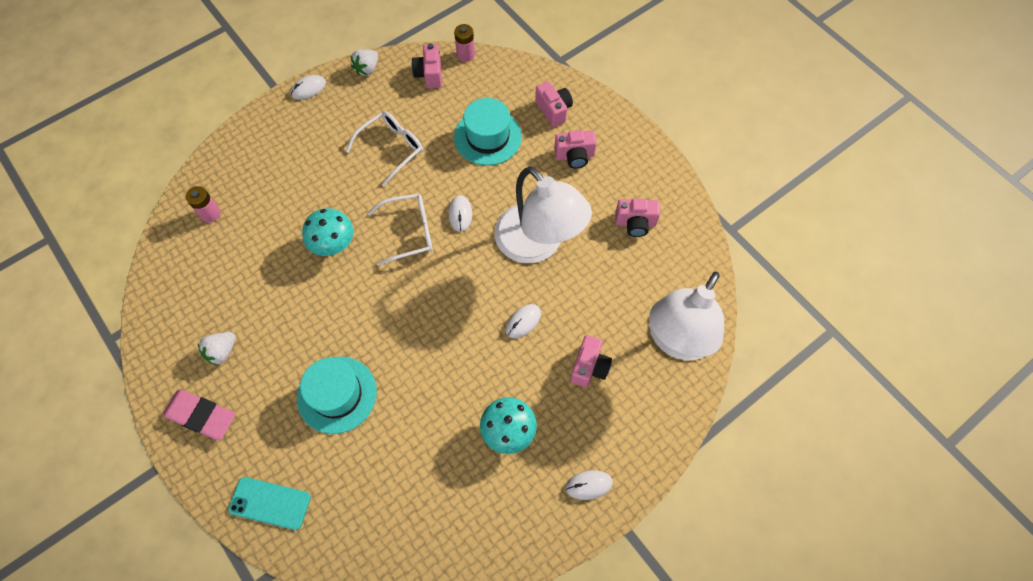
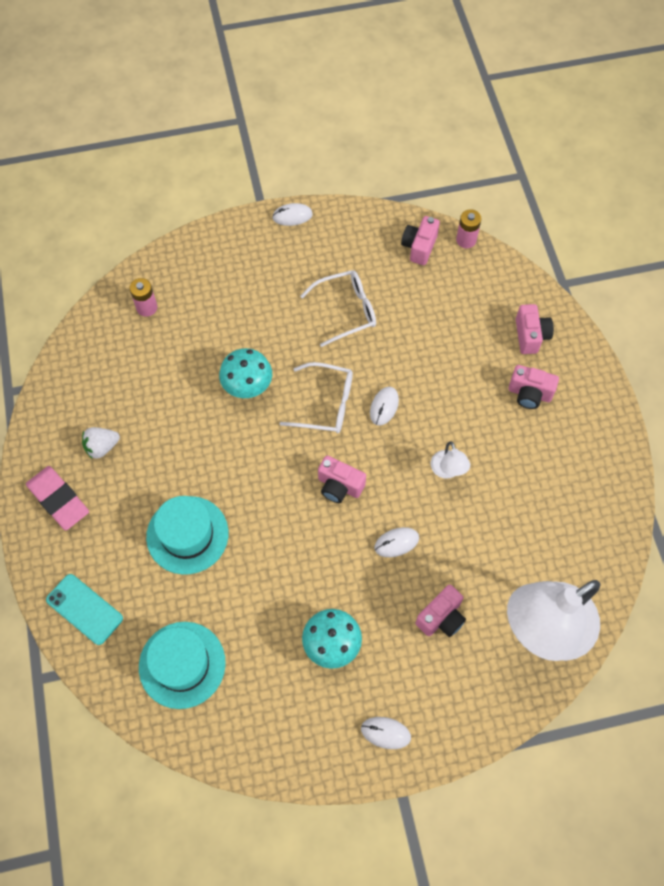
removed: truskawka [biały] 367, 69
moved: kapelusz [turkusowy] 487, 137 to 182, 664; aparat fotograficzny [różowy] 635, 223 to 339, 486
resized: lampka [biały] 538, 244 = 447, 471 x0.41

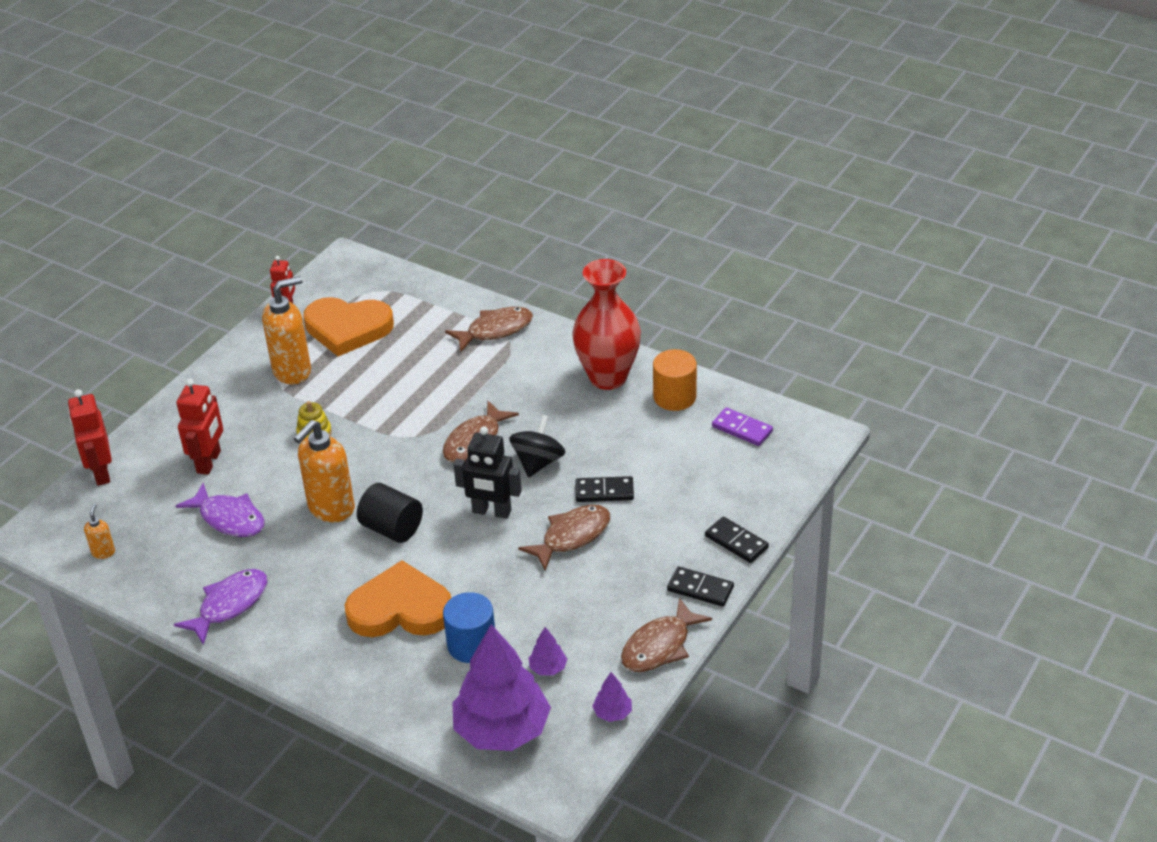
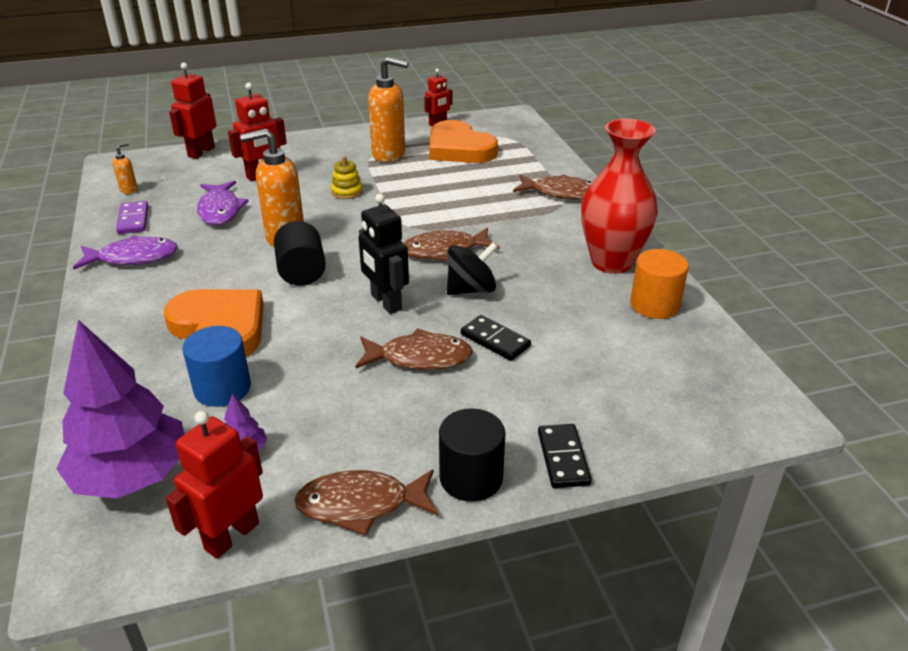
moved: kostka domina [fioletowy] 742, 429 to 133, 220
replaced: kostka domina [czarny] 700, 589 to walec [czarny] 471, 478; drzewko [fioletowy] 612, 713 to robot [czerwony] 231, 536

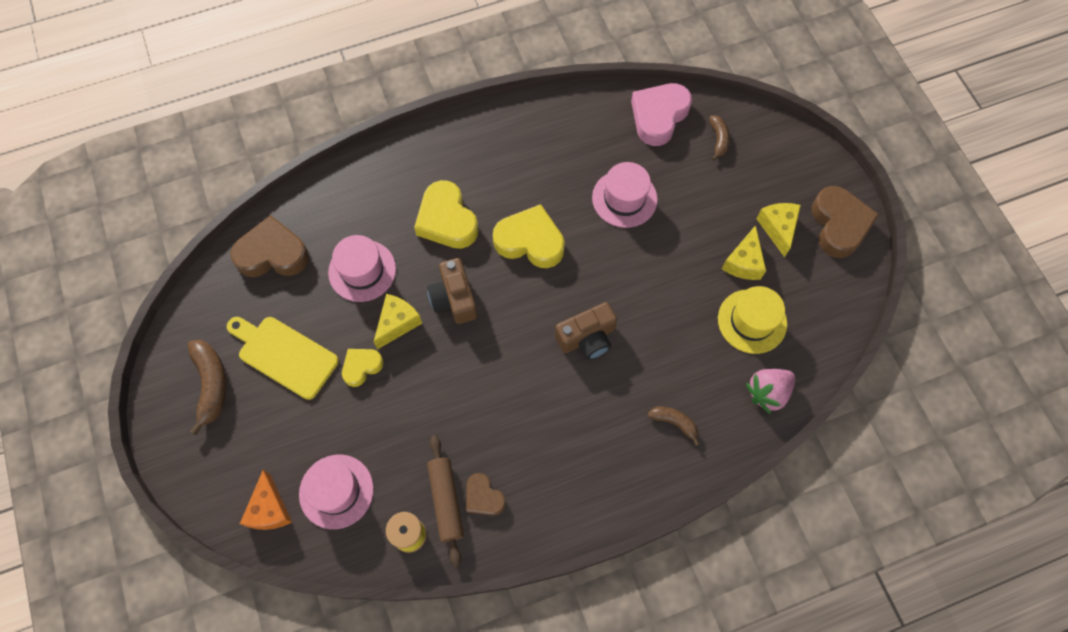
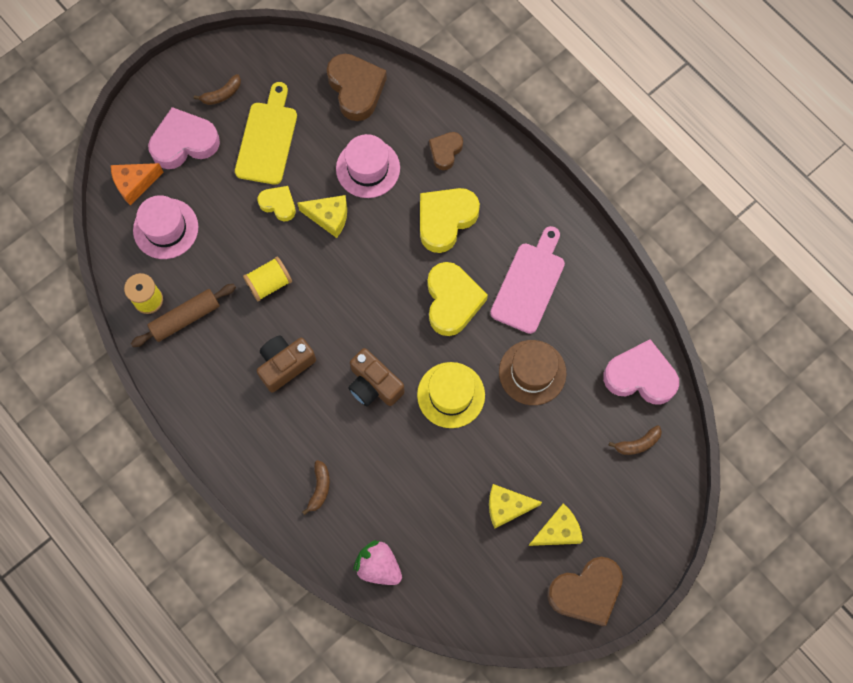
added: serce [różowy] 184, 143; deska do krojenia [różowy] 529, 283; szpulka [żółty] 269, 283
moved: aparat fotograficzny [brązowy] 454, 299 to 285, 365; kapelusz [żółty] 752, 321 to 451, 395; serce [brązowy] 483, 497 to 445, 151
recoloured: kapelusz [różowy] 624, 198 to kapelusz [brązowy] 532, 372
resized: banan [brązowy] 211, 385 = 222, 94 x0.59

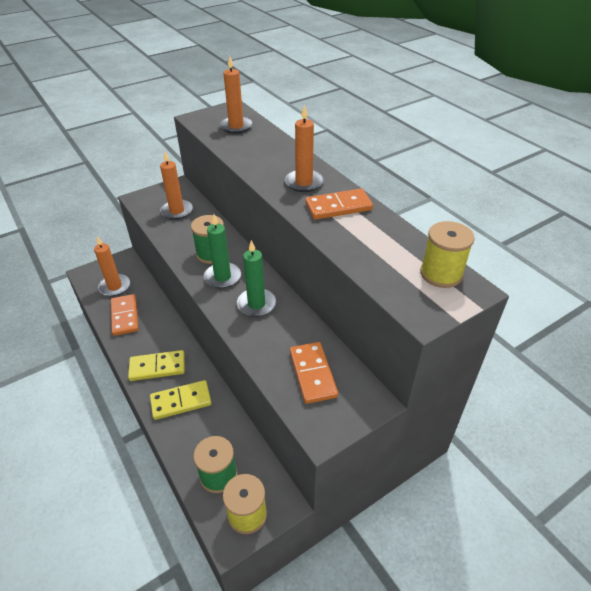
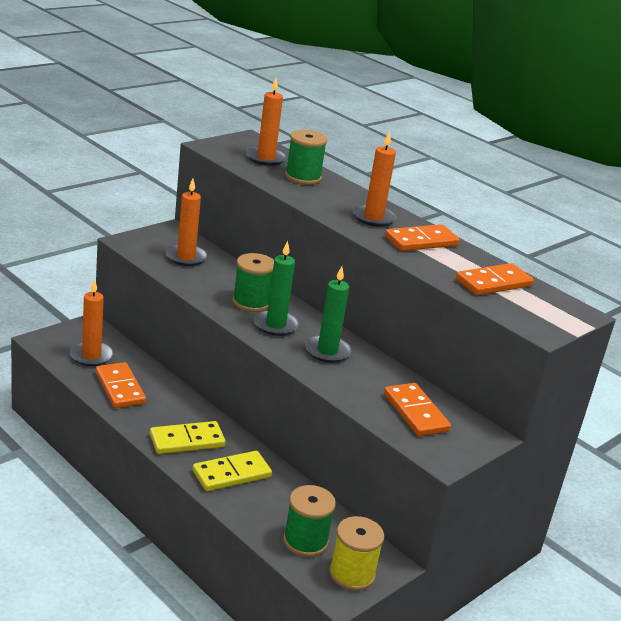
removed: szpulka [żółty] 441, 274
added: szpulka [zielony] 303, 177; kostka domina [pomarańczowy] 493, 283

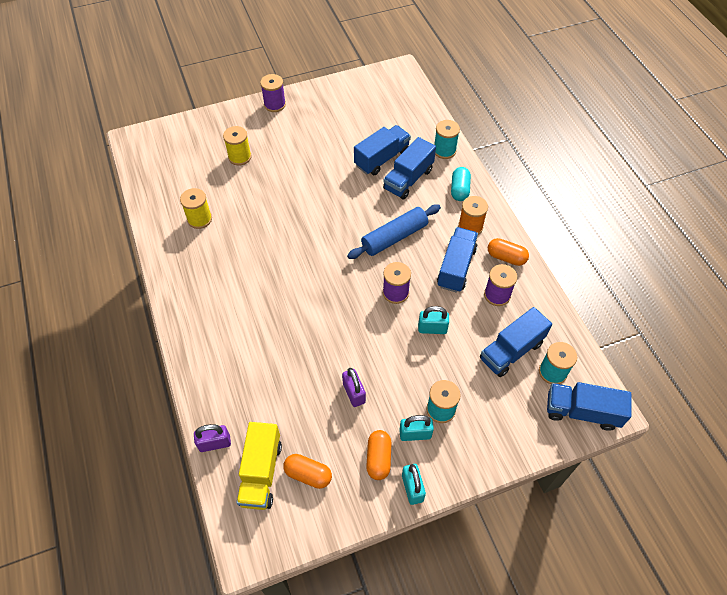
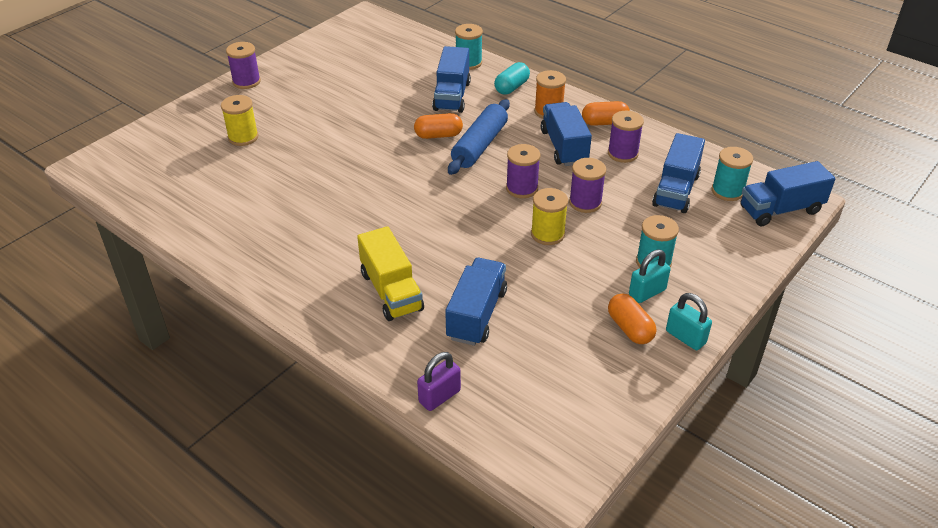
removed: kłódka [fioletowy] 354, 393
moved: ciężarówka [niebieski] 382, 159 to 476, 314; szpulka [żółty] 199, 219 to 547, 234; ciężarówka [żółty] 261, 473 to 391, 291; kapsułka [pomarańczowy] 308, 474 to 438, 135
replaced: kłódka [turkusowy] 432, 328 to szpulka [fioletowy] 585, 202
turned: kapsułka [turkusowy] 459, 190 = 511, 87 60 degrees clockwise

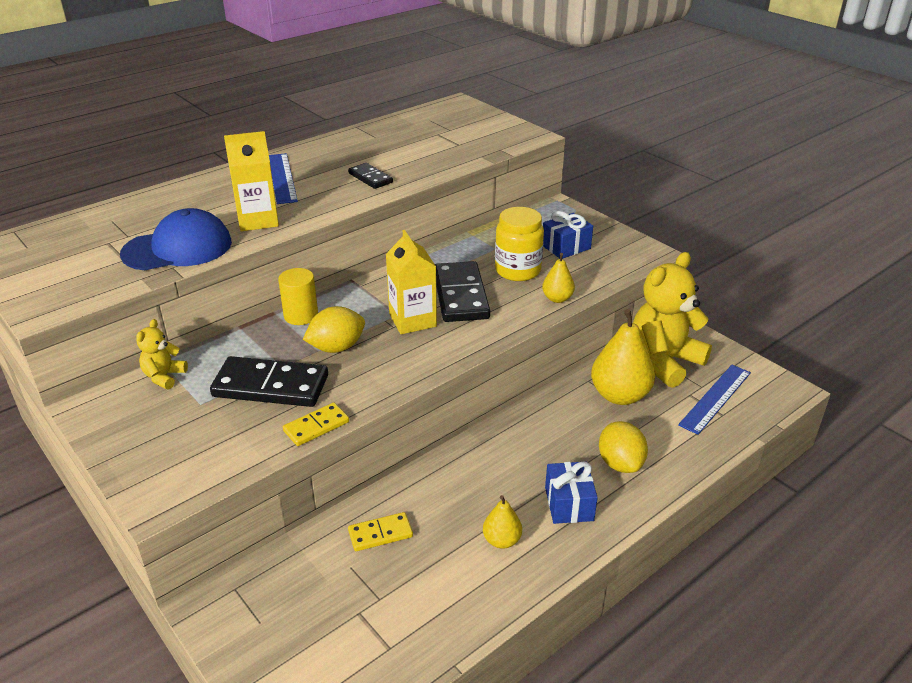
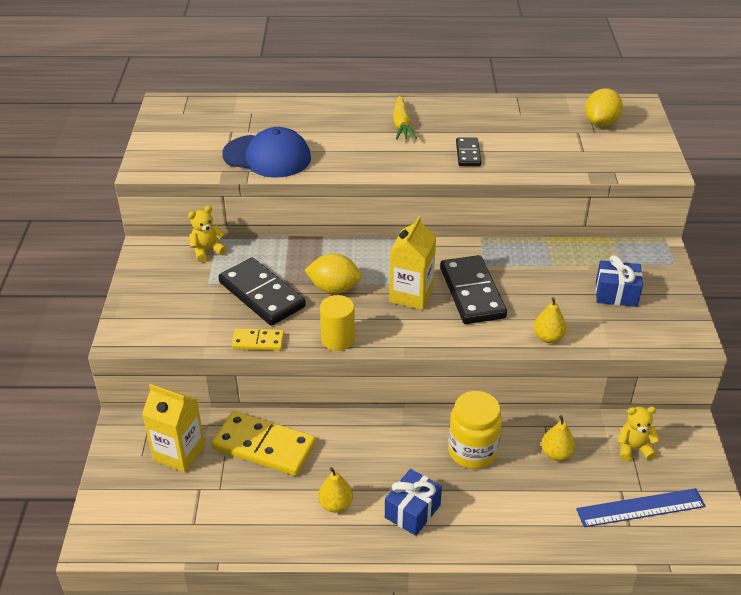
moved: karton mleka [żółty] 258, 220 to 179, 453; słoik [żółty] 517, 270 to 472, 451; walec [żółty] 301, 315 to 338, 339; cytryna [żółty] 620, 463 to 601, 123
replaced: linijka [niebieski] 282, 178 to marchewka [żółty] 402, 124
turned: kostka domina [czarny] 460, 295 = 472, 293 45 degrees counterclockwise
resized: miś [żółty] 664, 361 = 633, 448 x0.46; gruszka [żółty] 619, 395 = 556, 454 x0.52; kostka domina [żółty] 380, 533 = 264, 446 x1.87

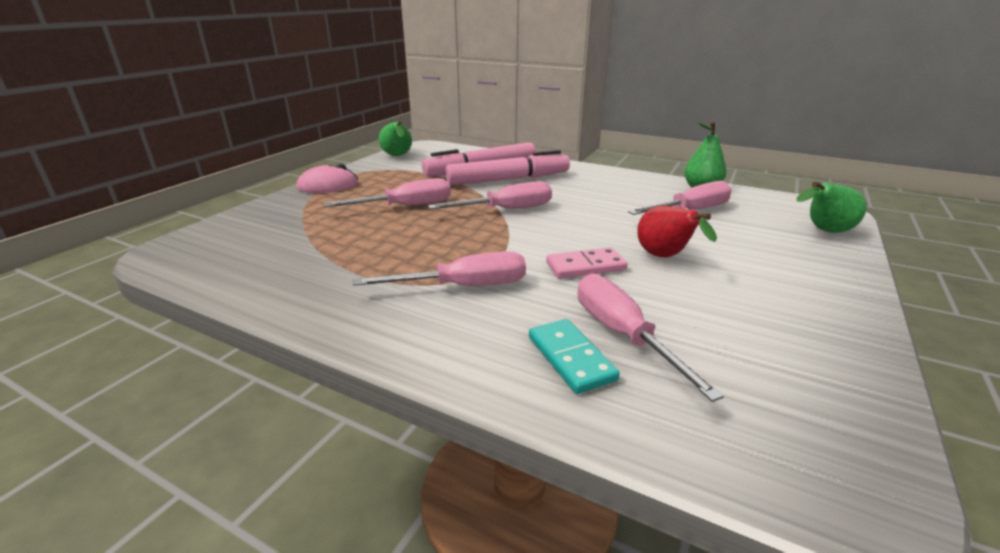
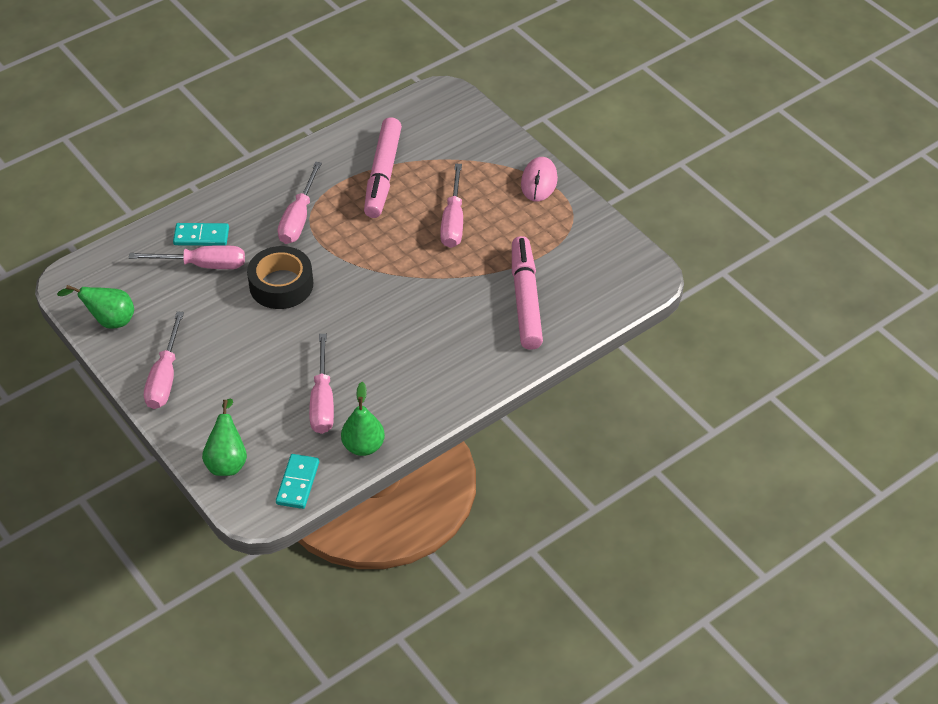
removed: gruszka [czerwony] 665, 257
added: kostka domina [turkusowy] 297, 483
moved: gruszka [zielony] 398, 156 to 109, 321; flamaster [różowy] 508, 179 to 383, 175; śrubokręt [różowy] 506, 210 to 165, 377
replaced: kostka domina [różowy] 585, 266 to taśma klejąca [czarny] 281, 285

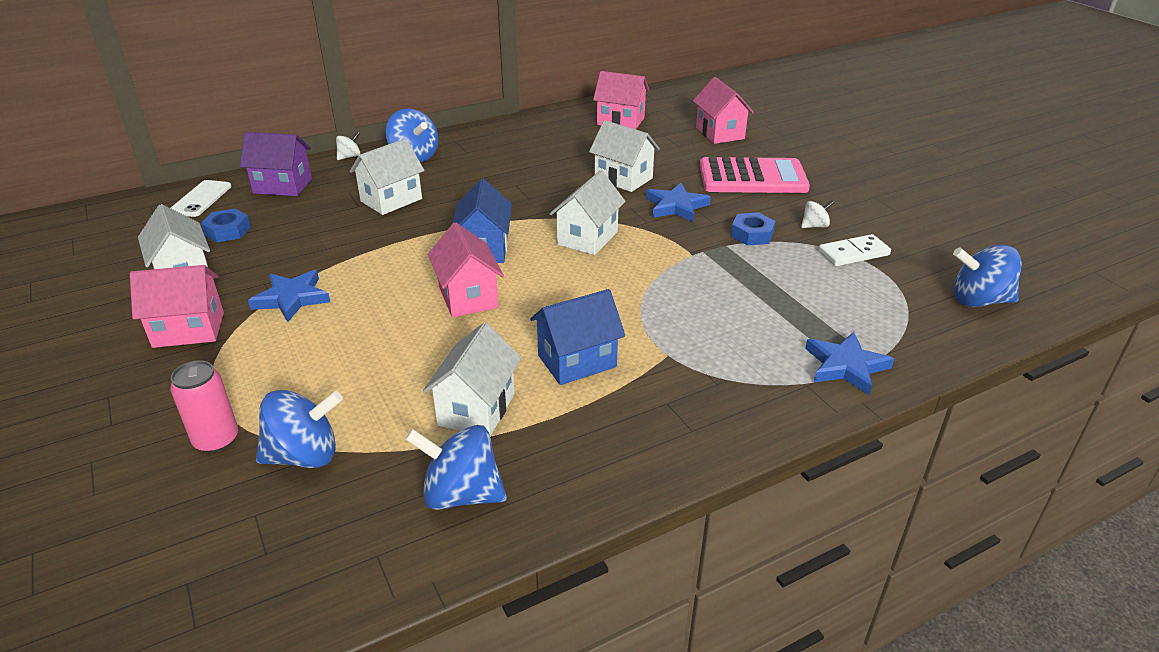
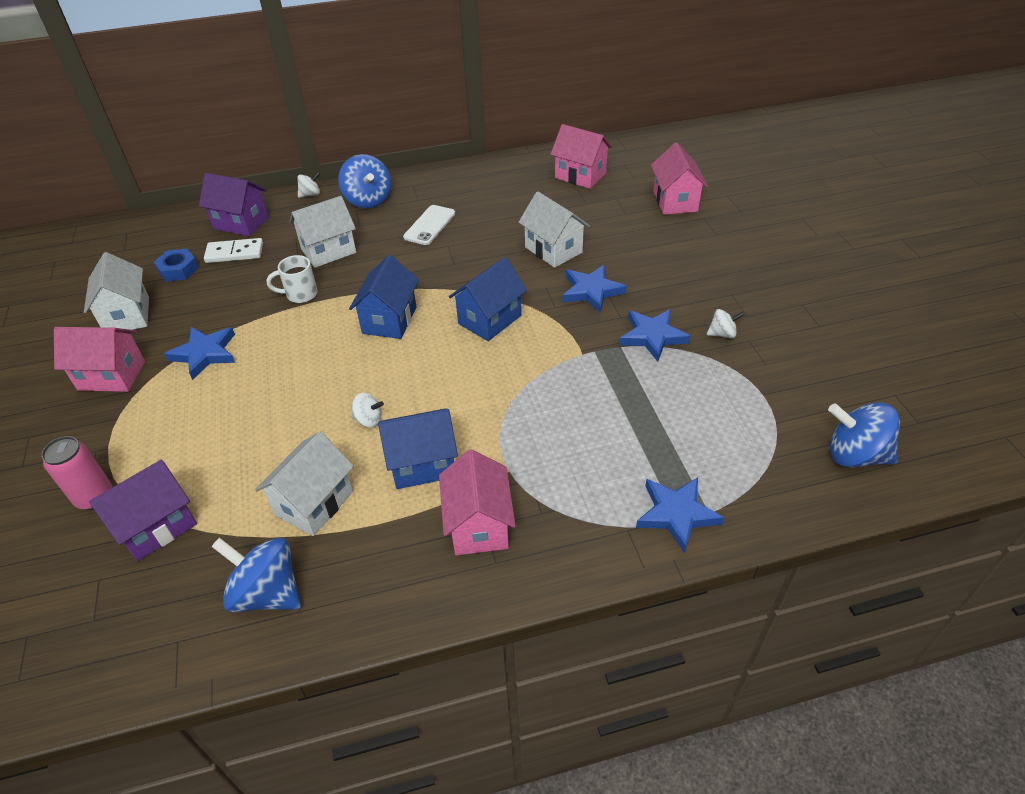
removed: kalkulator [różowy] 752, 178
added: kubek [biały] 300, 294; bączek [biały] 369, 420
moved: telefon [biały] 201, 199 to 429, 225; domek [różowy] 468, 297 to 479, 525; kostka domina [biały] 853, 253 to 234, 253
replaced: nakrętka [niebieski] 752, 234 to gwiazda [niebieski] 652, 336; bączek [niebieski] 304, 456 to domek [fioletowy] 156, 526
recoloured: domek [biały] 587, 238 to domek [niebieski] 489, 319

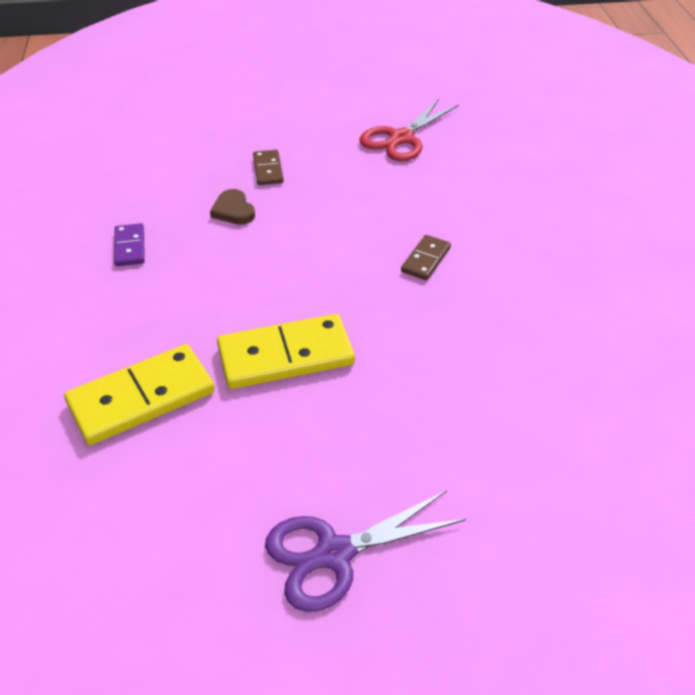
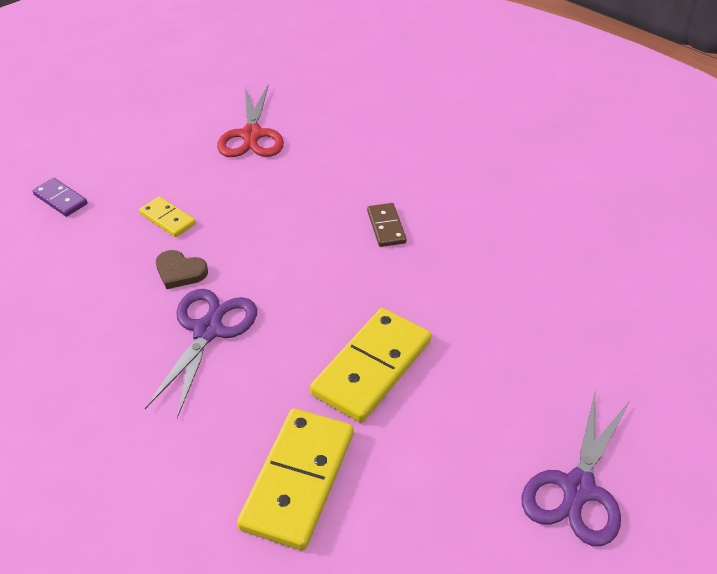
added: nożyczki [fioletowy] 208, 330
moved: kostka domina [fioletowy] 129, 247 to 60, 199
recoloured: kostka domina [brązowy] 268, 170 to kostka domina [żółty] 167, 219

